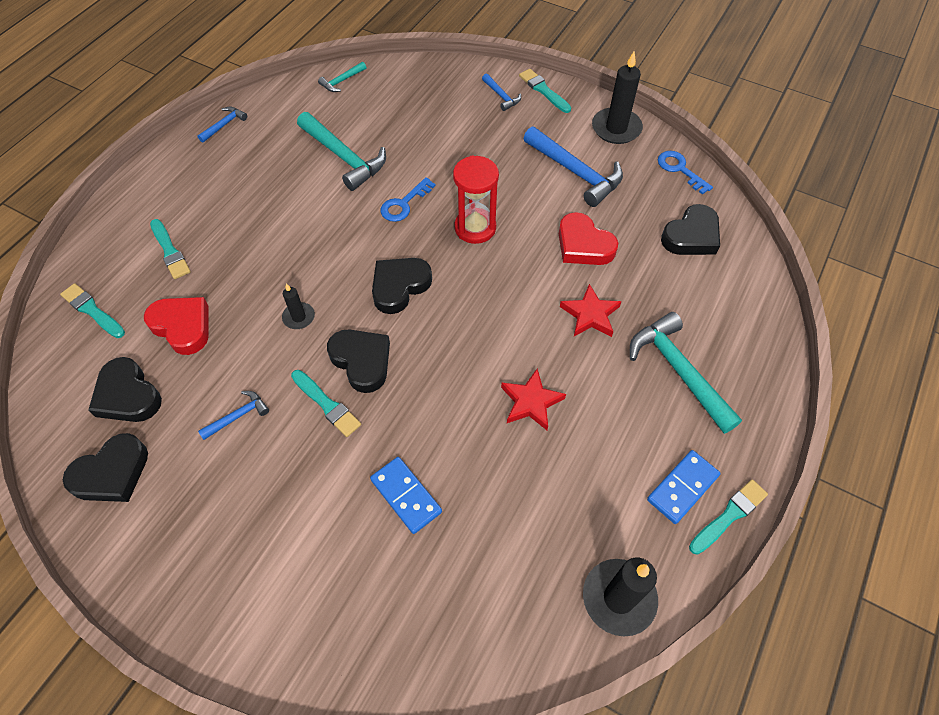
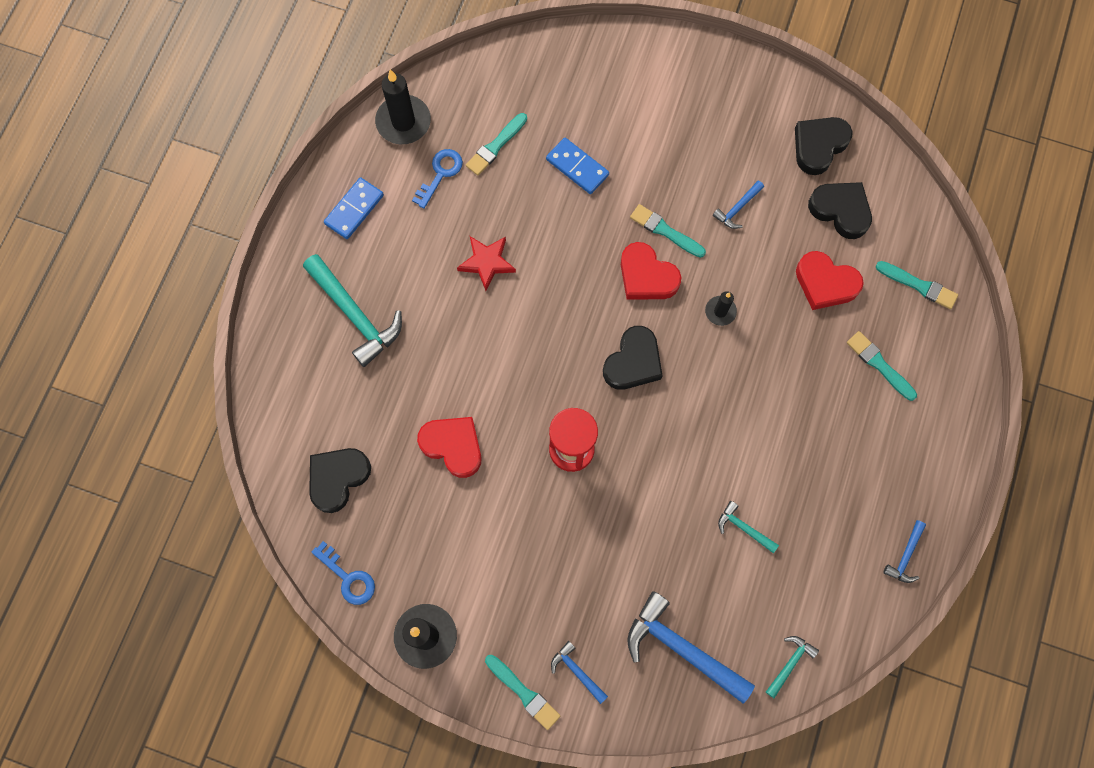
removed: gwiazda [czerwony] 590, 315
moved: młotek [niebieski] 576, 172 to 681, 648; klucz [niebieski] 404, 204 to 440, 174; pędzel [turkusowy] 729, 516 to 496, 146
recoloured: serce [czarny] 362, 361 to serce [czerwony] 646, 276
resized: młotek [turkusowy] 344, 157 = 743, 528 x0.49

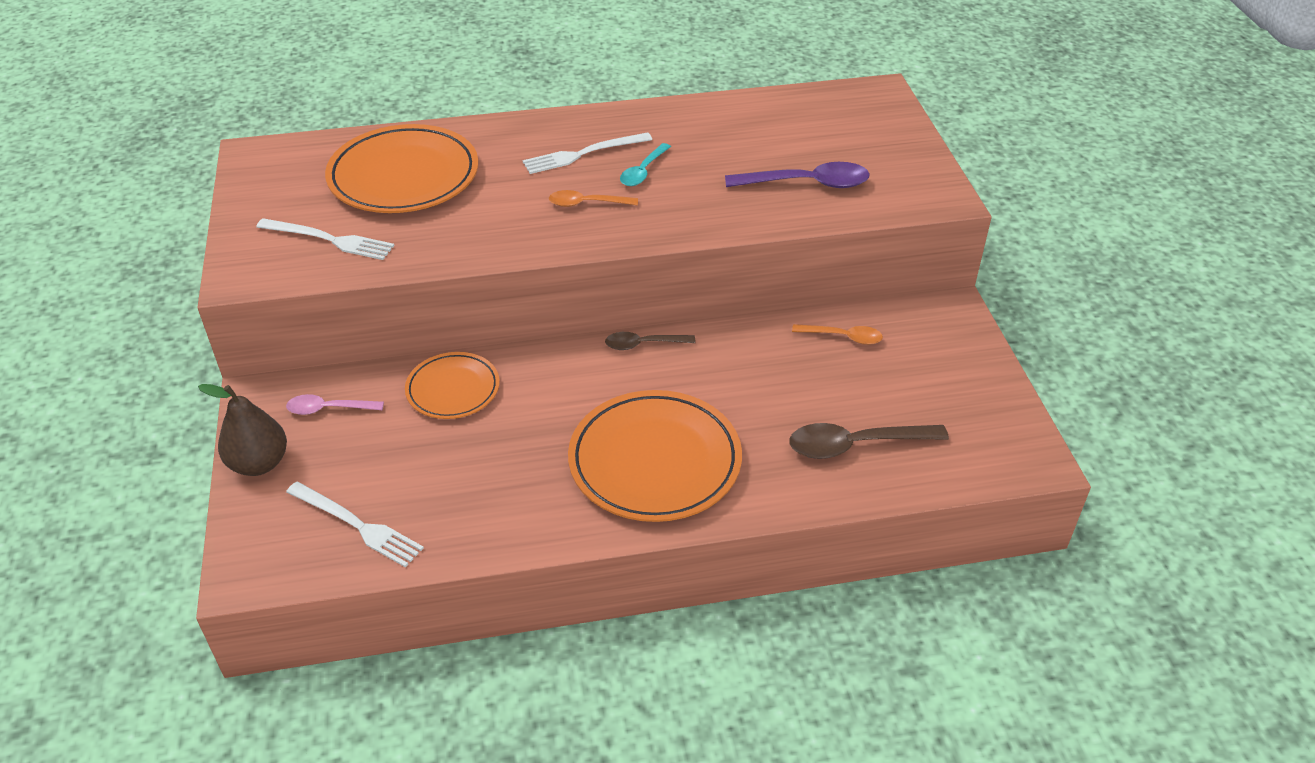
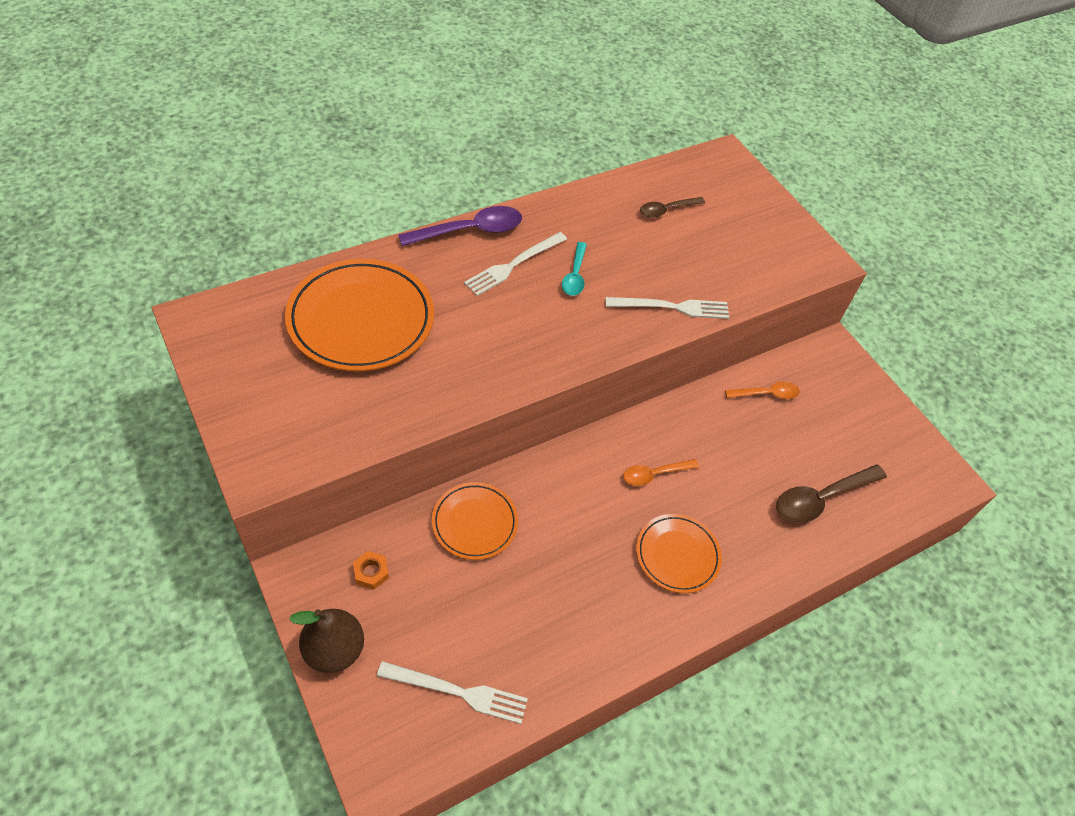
moved: łyżka [fioletowy] 807, 183 to 470, 230; łyżka [pomarańczowy] 586, 203 to 654, 474; widelec [biały] 329, 240 to 672, 307; łyżka [brązowy] 643, 344 to 666, 210
replaced: łyżka [różowy] 328, 409 to nakrętka [pomarańczowy] 371, 572
resized: talerz [pomarańczowy] 655, 461 = 677, 555 x0.57

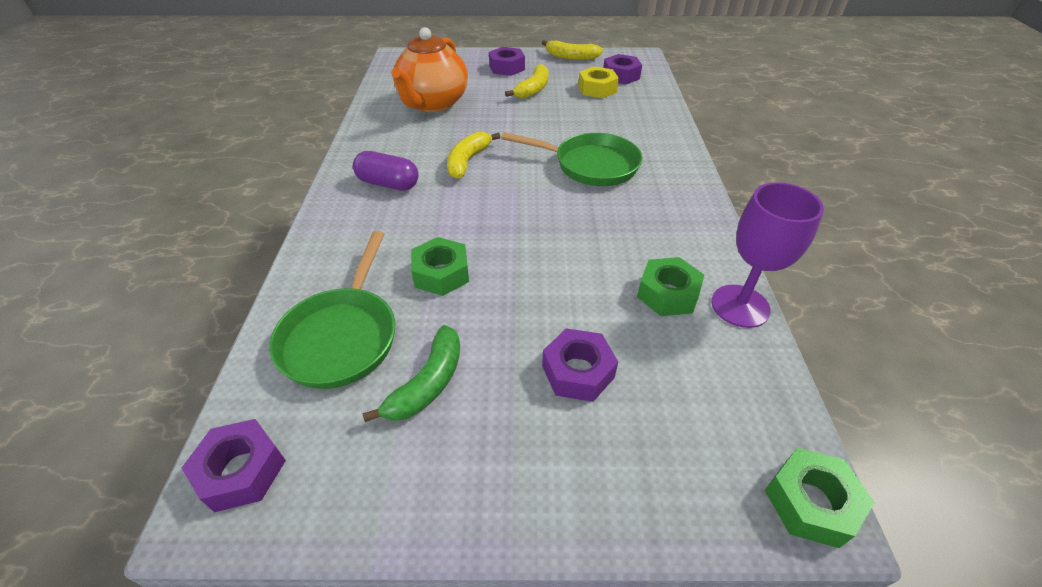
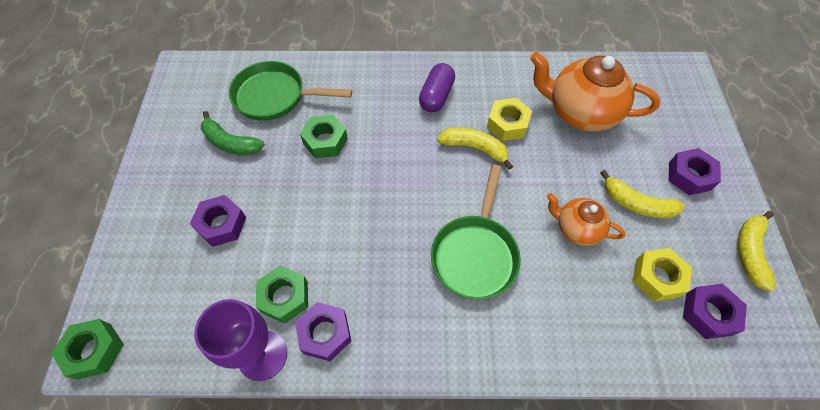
added: nakrętka [żółty] 507, 124; imbryk [pomarańczowy] 576, 228
moved: nakrętka [fioletowy] 241, 471 to 325, 333

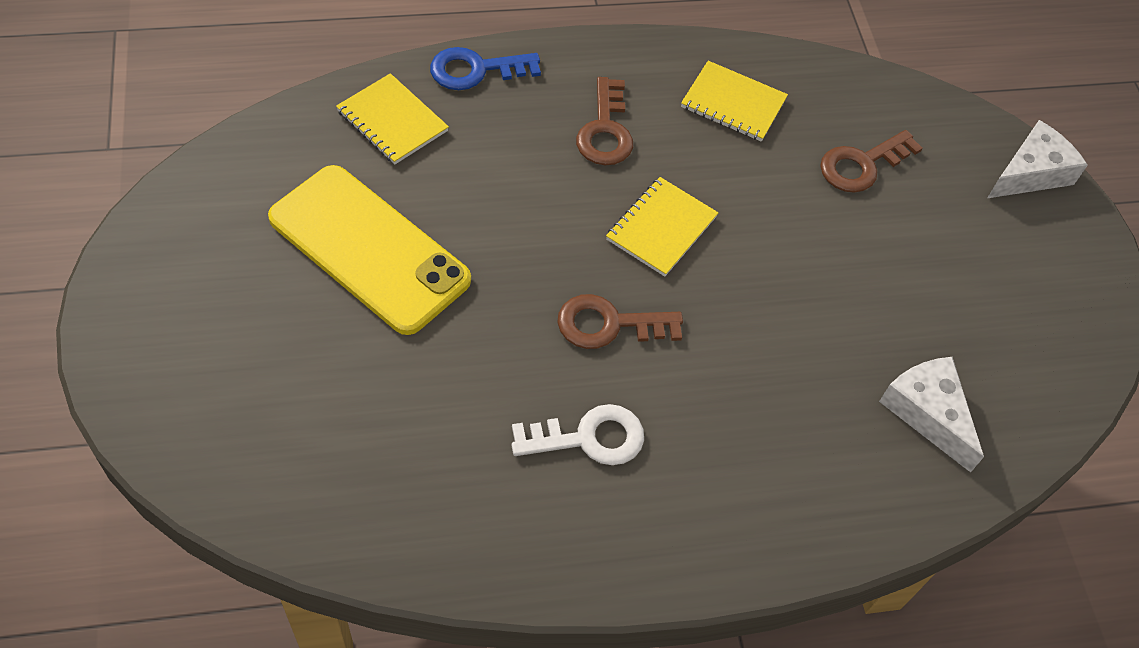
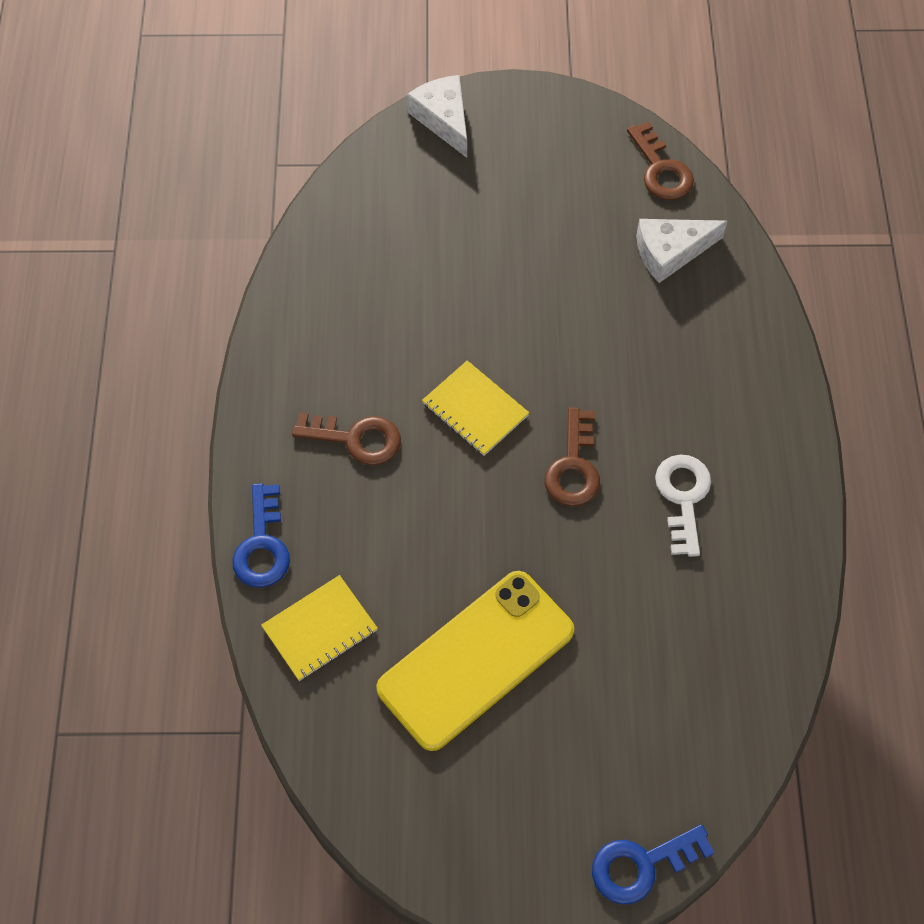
removed: zeszyt [żółty] 733, 103
added: klucz [niebieski] 642, 865
moved: klucz [brązowy] 862, 165 to 661, 169

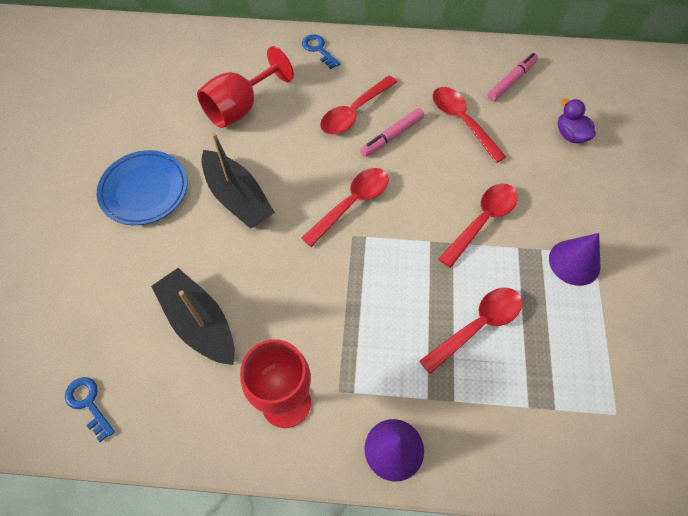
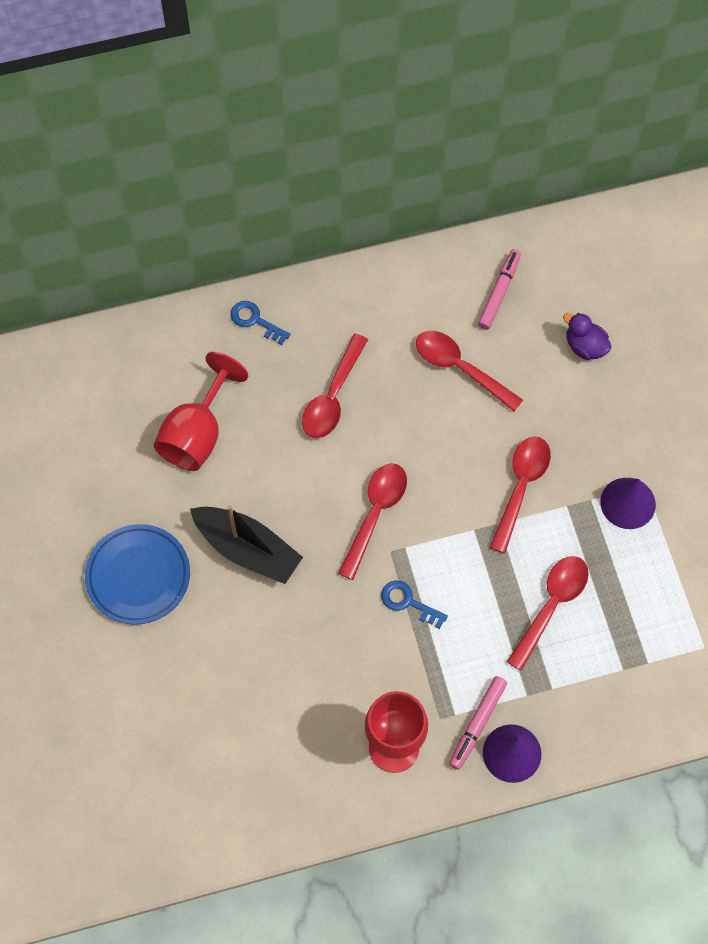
removed: łódka [czarny] 199, 323
moved: flamaster [różowy] 392, 136 to 477, 724; klucz [niebieski] 88, 403 to 408, 602

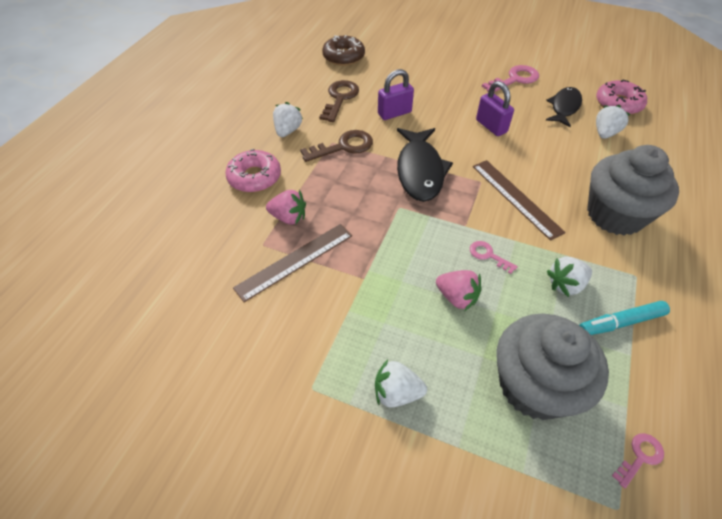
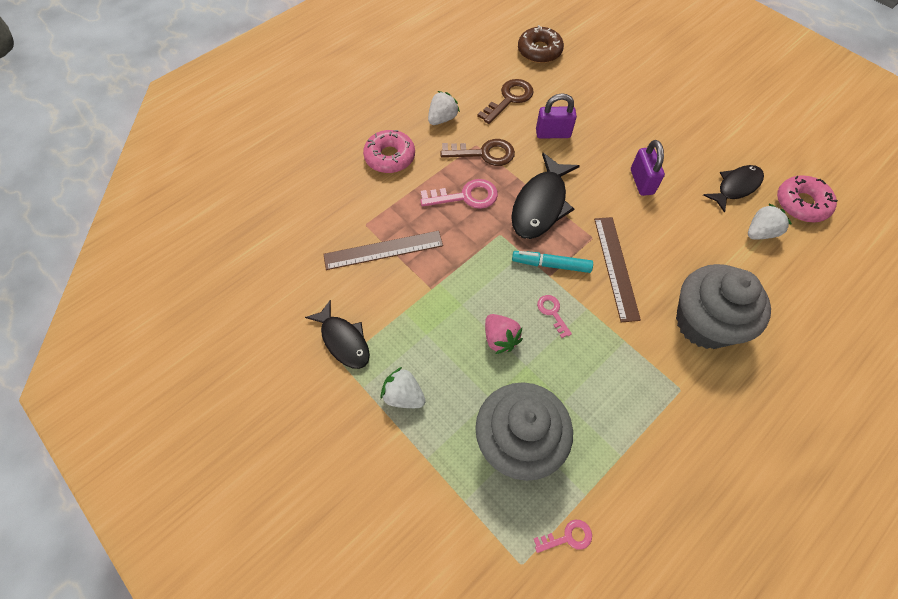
removed: truskawka [różowy] 288, 217; truskawka [biały] 565, 285
added: ryba [czarny] 344, 340
moved: klucz [różowy] 514, 79 to 465, 196; flamaster [turkusowy] 620, 322 to 551, 264

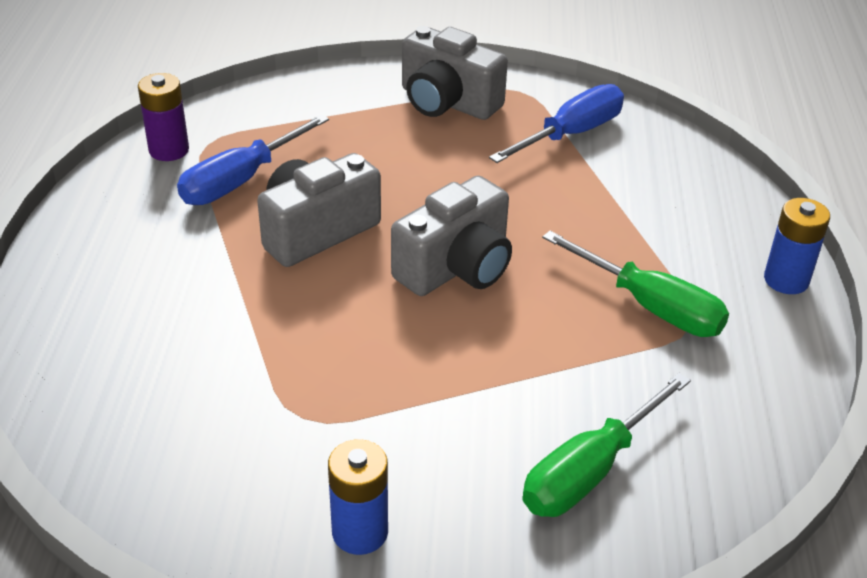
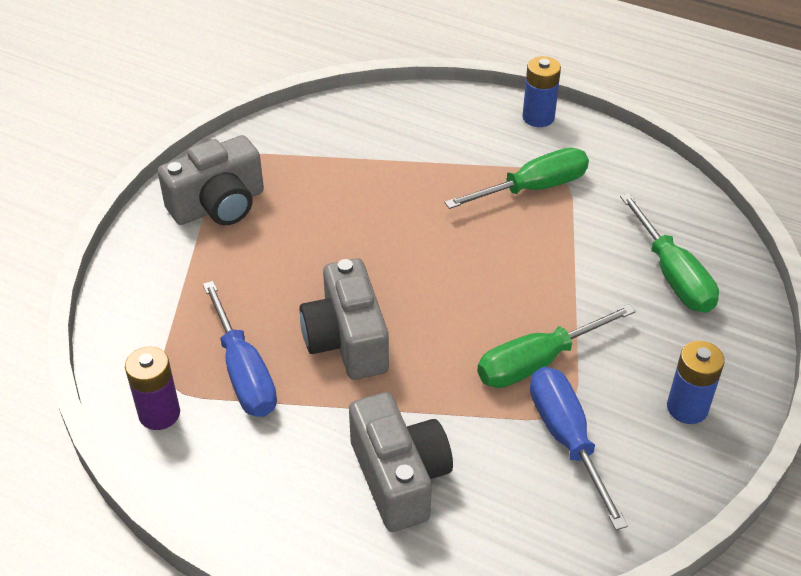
added: śrubokręt [zielony] 536, 363
moved: śrubokręt [niebieski] 572, 133 to 566, 438; aparat fotograficzny [szary] 457, 267 to 399, 477

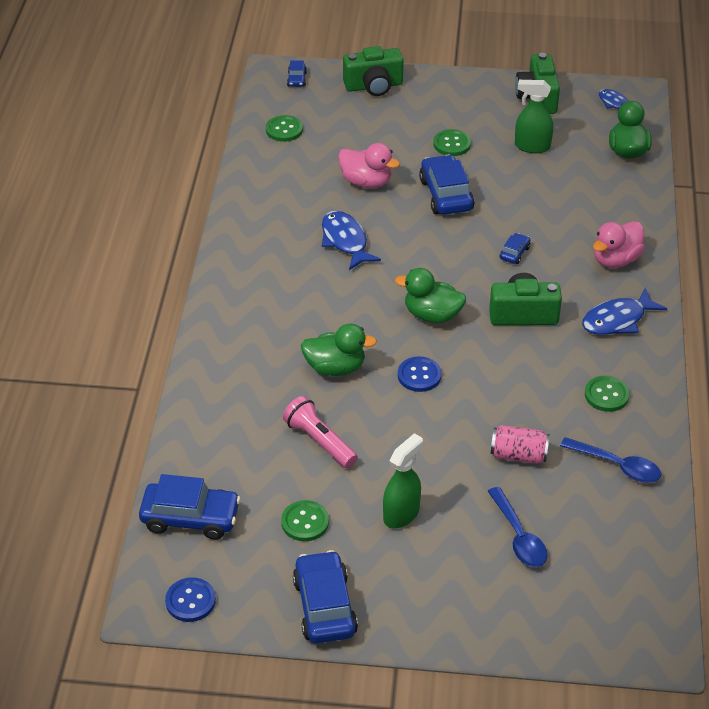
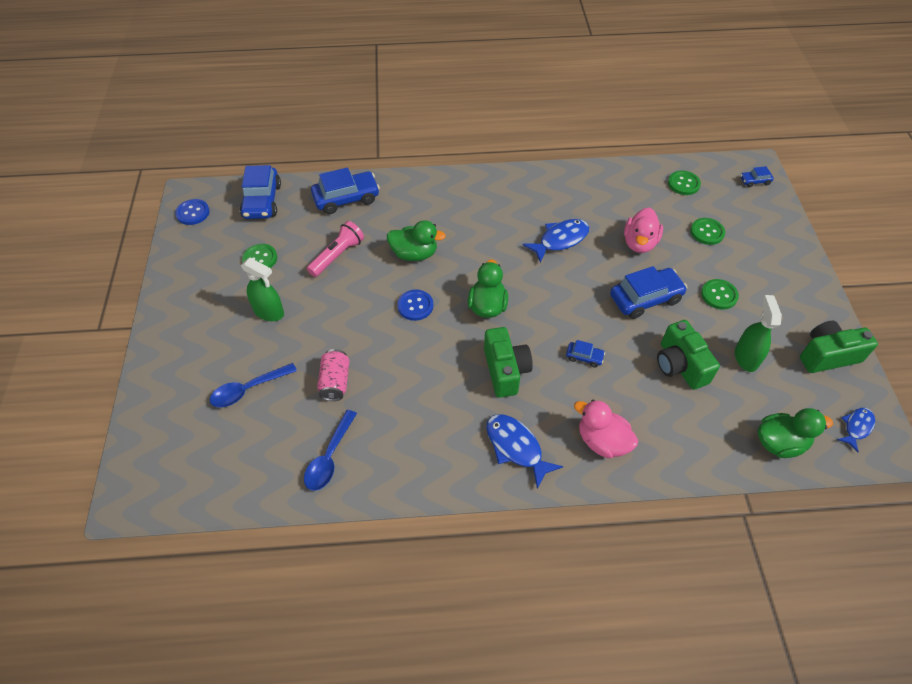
moved: aparat fotograficzny [zielony] 374, 86 to 680, 365; guzik [zielony] 606, 395 to 707, 232; samochód [niebieski] 324, 606 to 346, 198
turned: kaczka [zielony] 335, 368 = 414, 254 75 degrees counterclockwise

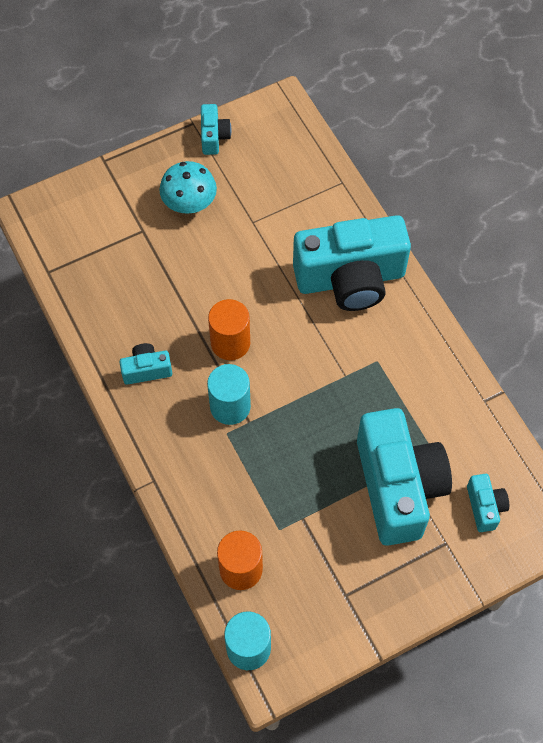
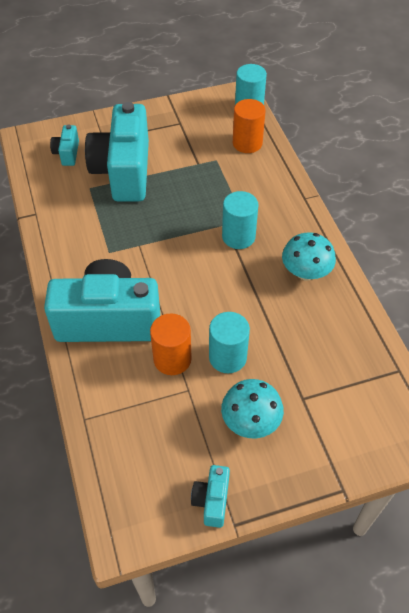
added: walec [turkusowy] 227, 357
moved: walec [pomarańczowy] 230, 343 to 172, 359
replaced: aparat fotograficzny [turkusowy] 146, 370 to grzyb [turkusowy] 305, 272

